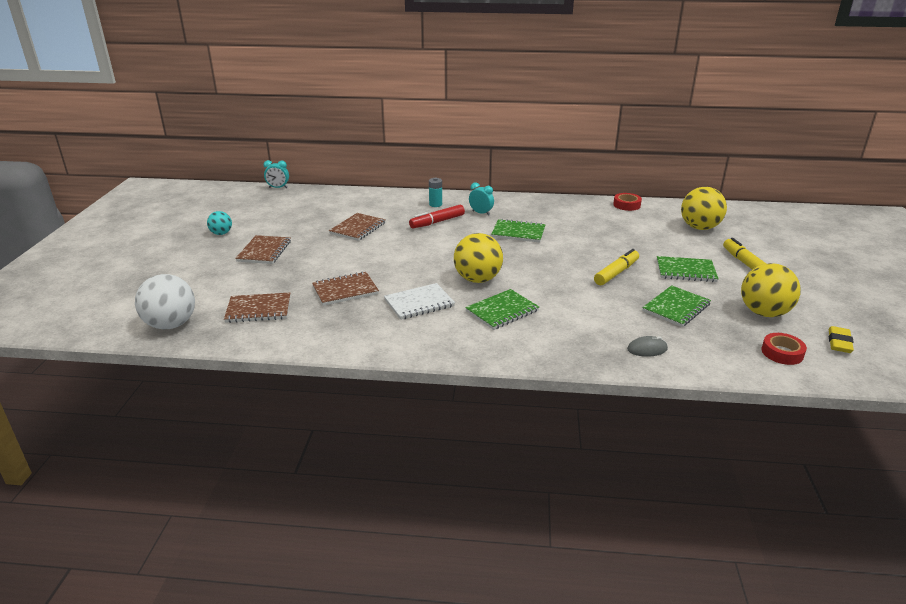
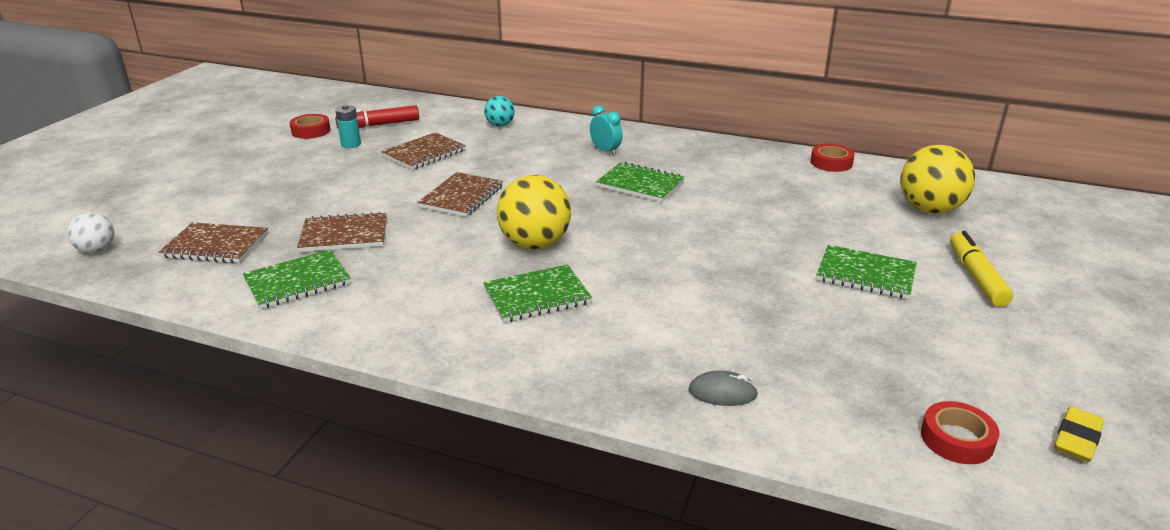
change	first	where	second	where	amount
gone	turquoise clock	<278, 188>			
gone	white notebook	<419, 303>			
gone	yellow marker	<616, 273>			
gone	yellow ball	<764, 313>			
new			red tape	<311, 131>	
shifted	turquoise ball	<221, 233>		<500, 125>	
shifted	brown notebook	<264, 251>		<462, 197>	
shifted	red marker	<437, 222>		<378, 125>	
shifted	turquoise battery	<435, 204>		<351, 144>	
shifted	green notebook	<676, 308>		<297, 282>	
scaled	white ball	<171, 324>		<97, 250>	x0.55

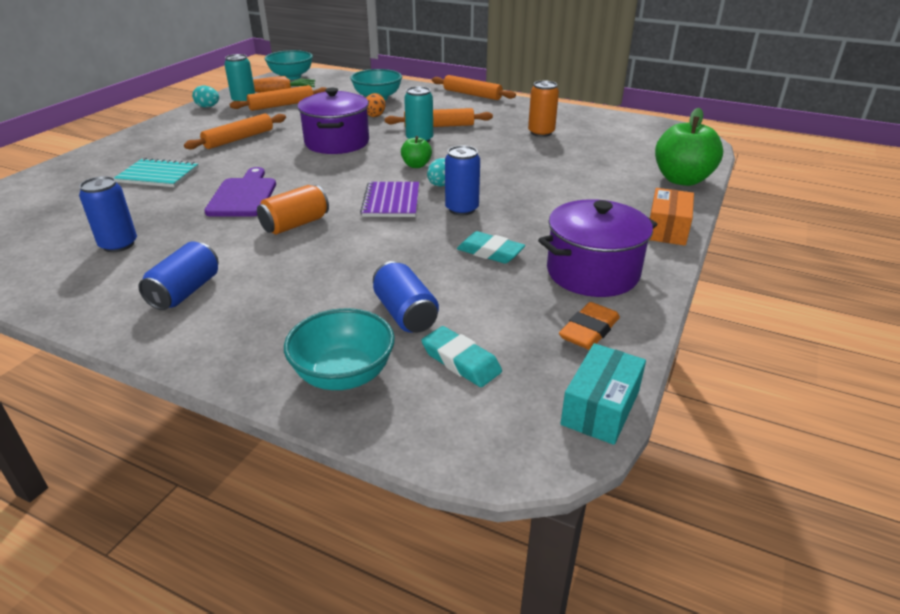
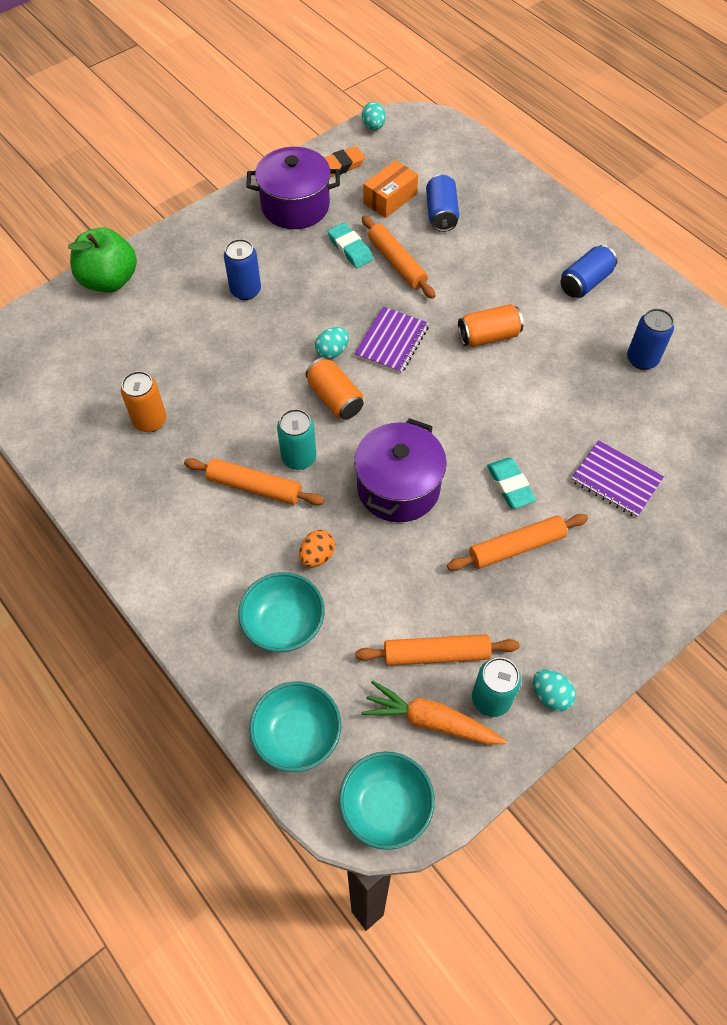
change	first	where	second	where	amount
gone	purple cutting board	<243, 195>			
shifted	turquoise bowl	<343, 375>		<297, 736>	
shifted	turquoise eraser	<461, 361>		<510, 485>	
shifted	orange rolling pin	<472, 94>		<397, 263>	
shifted	blue can	<462, 209>		<245, 290>	
shifted	orange box	<667, 229>		<390, 198>	
swapped	green apple	<416, 165>	orange can	<335, 398>	
swapped	turquoise box	<600, 408>	turquoise egg	<373, 126>	
repainted	turquoise notebook	<158, 175>	purple notebook	<616, 480>	

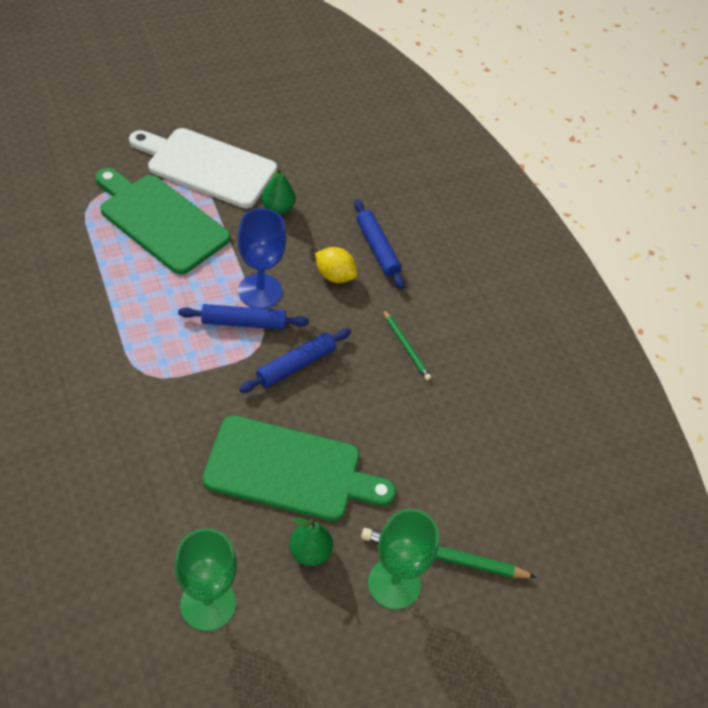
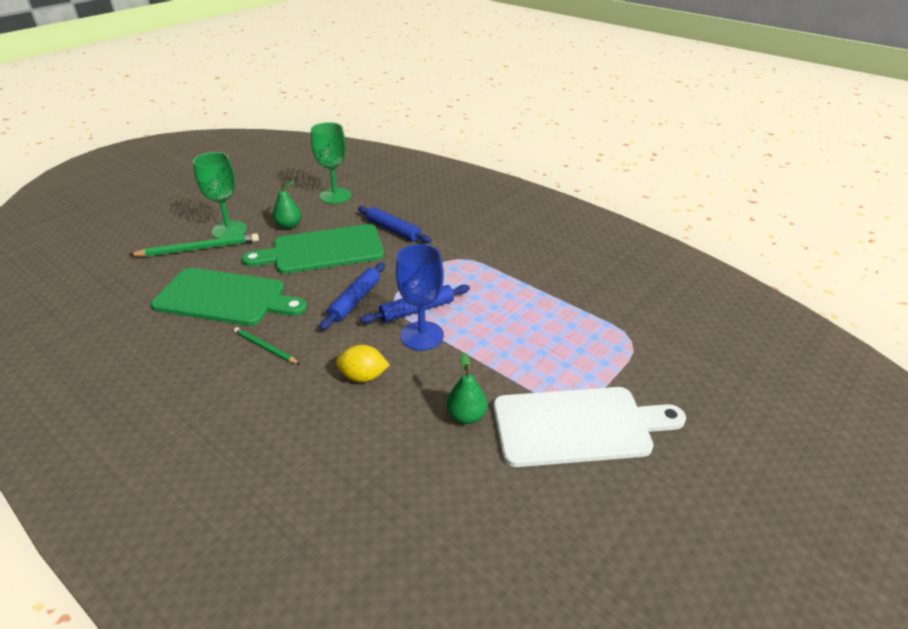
change	first	where	second	where	amount
shifted	green cutting board	<160, 220>		<225, 298>	
shifted	blue rolling pin	<377, 248>		<393, 230>	

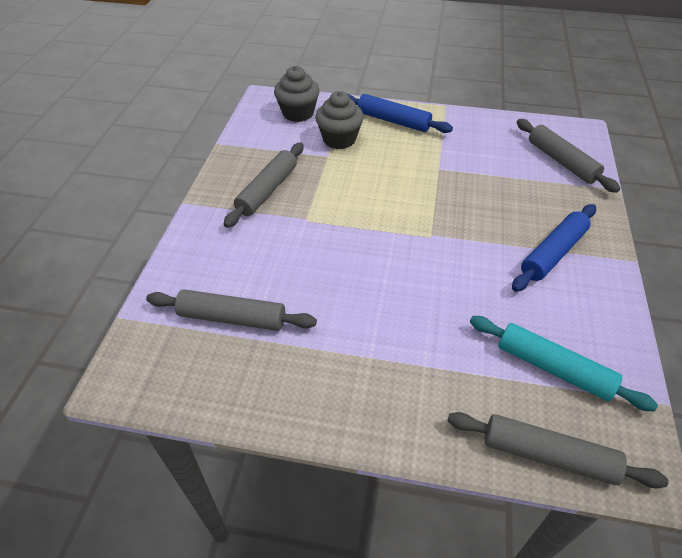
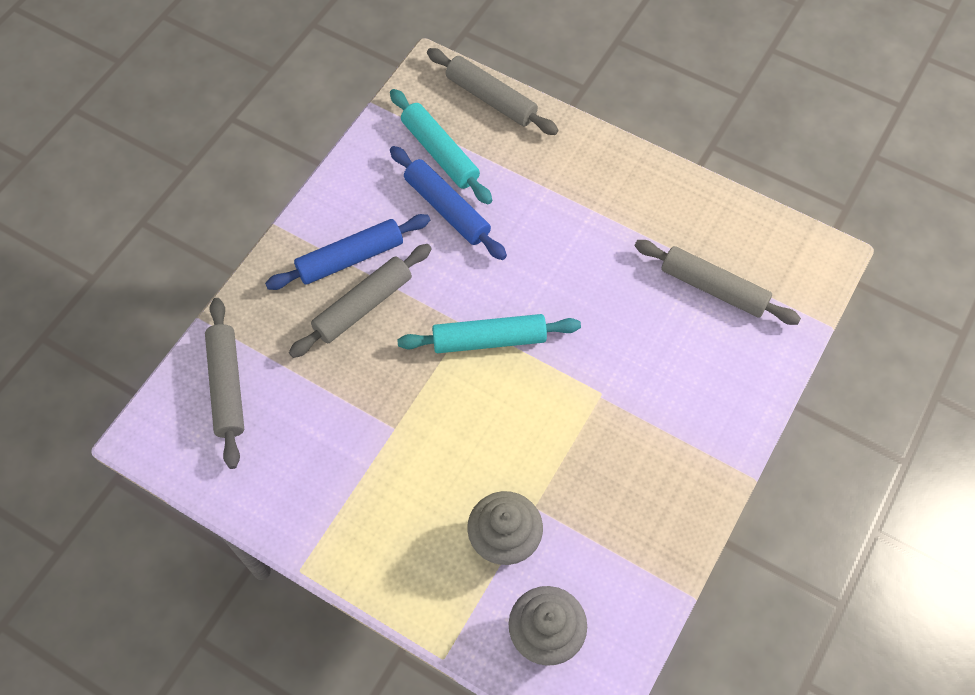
change	first	where	second	where	amount
new			turquoise rolling pin	<489, 340>	
shifted	grey rolling pin	<267, 190>		<363, 306>	
shifted	blue rolling pin	<393, 121>		<447, 209>	

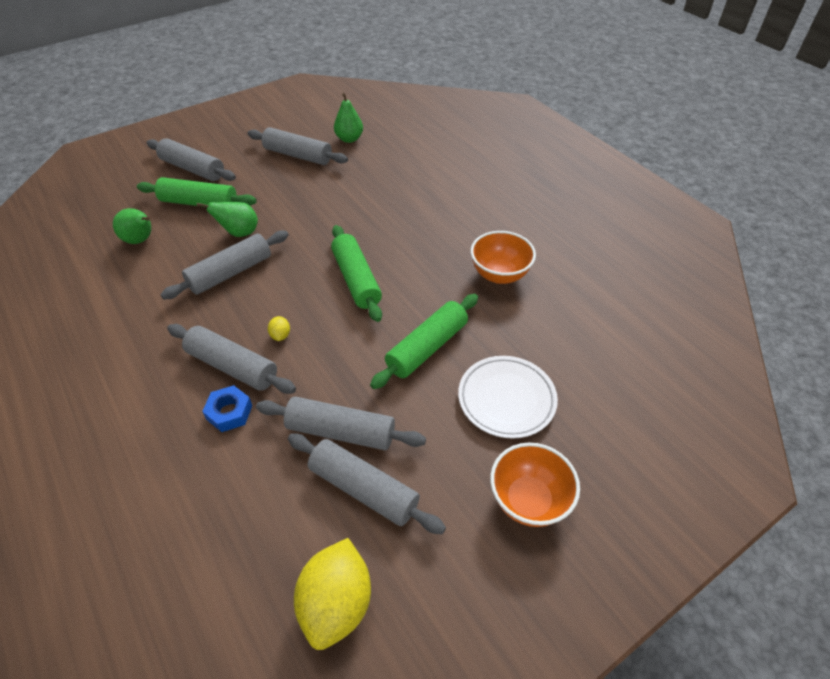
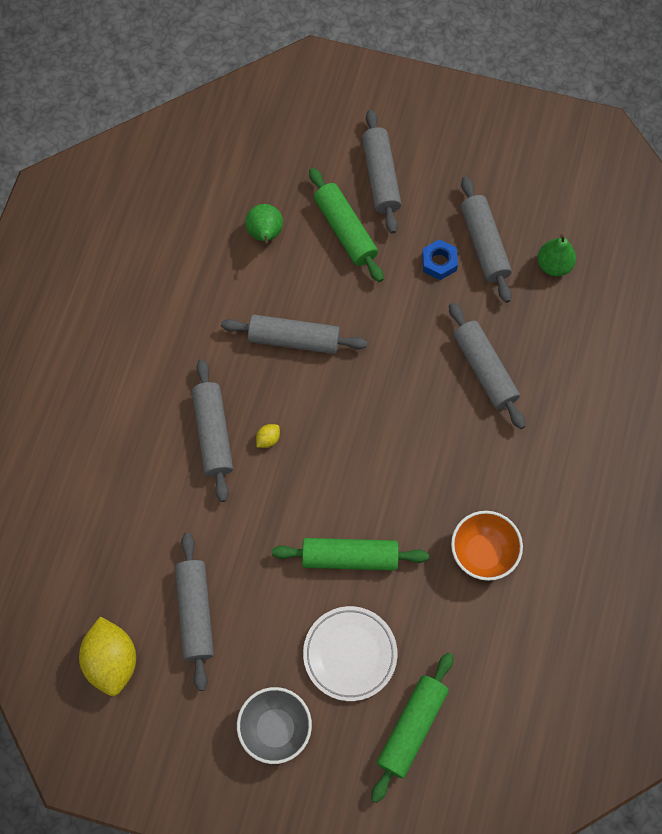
change	first	where	second	where	amount
gone	green pear	<239, 233>			
shifted	blue nut	<229, 412>		<439, 262>	
shifted	grey rolling pin	<341, 431>		<484, 370>	
shifted	green rolling pin	<356, 280>		<412, 728>	
repainted	orange bowl	<528, 500>	grey bowl	<275, 729>	
rotated	yellow lemon	<336, 603>		<112, 661>	75 degrees counterclockwise

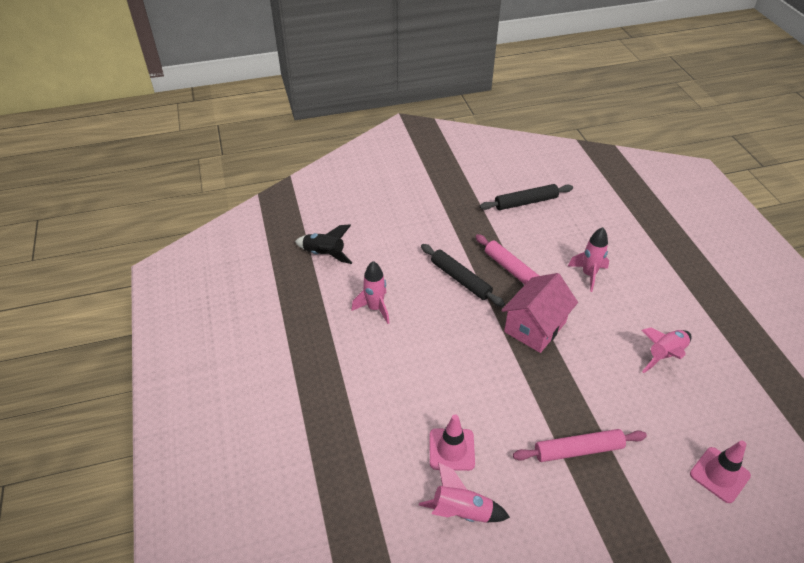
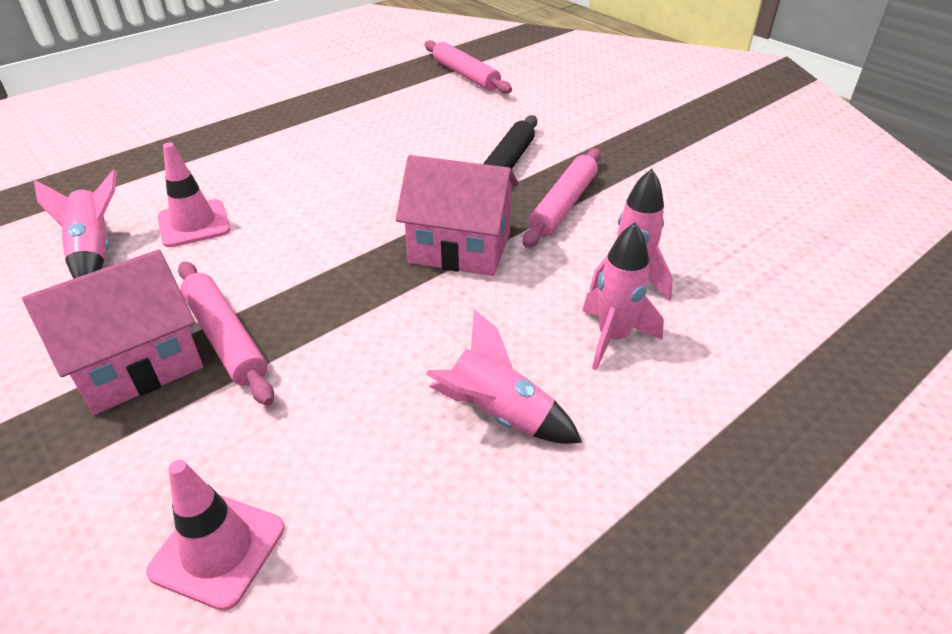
change	first	where	second	where	amount
gone	black rolling pin	<526, 202>			
new			pink house	<137, 364>	
shifted	pink rocket	<375, 308>		<613, 338>	
swapped	black rocket	<324, 254>	pink rolling pin	<465, 75>	

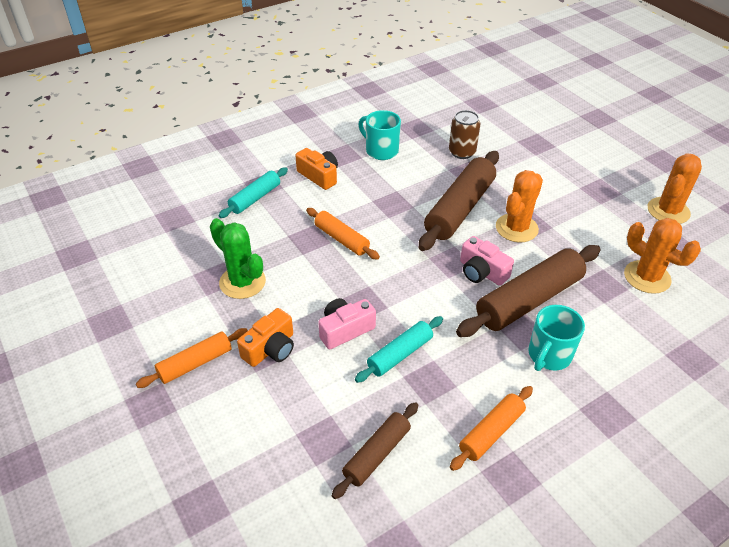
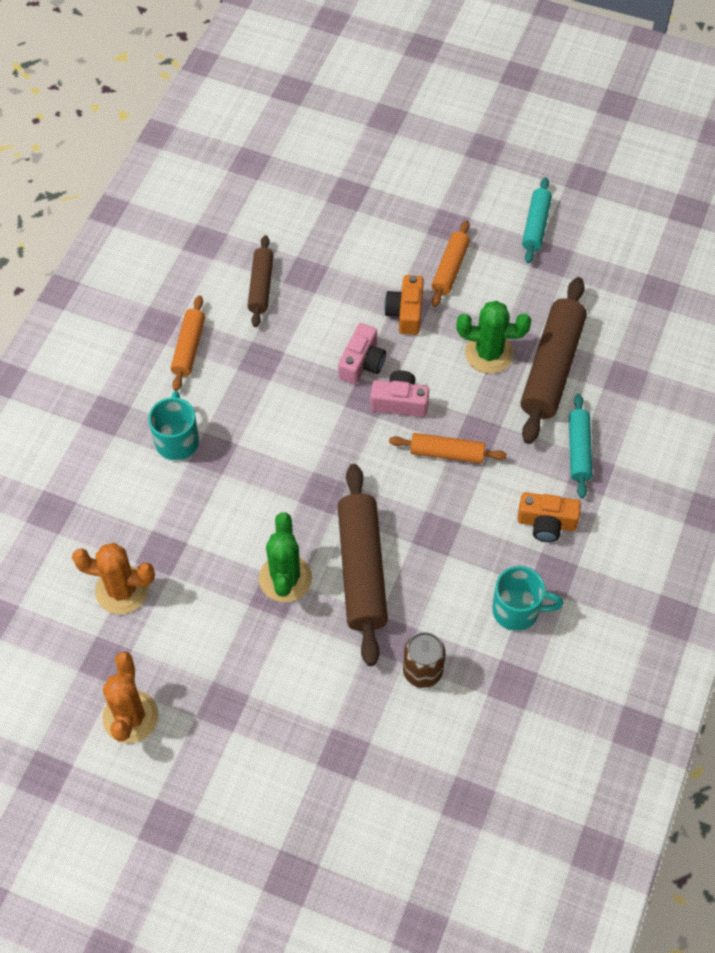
change	first	where	second	where	amount
shifted	turquoise rolling pin	<400, 354>		<536, 225>	
shifted	brown rolling pin	<528, 300>		<552, 368>	
shifted	pink camera	<482, 272>		<399, 402>	
repainted	orange cactus	<516, 228>	green cactus	<285, 578>	

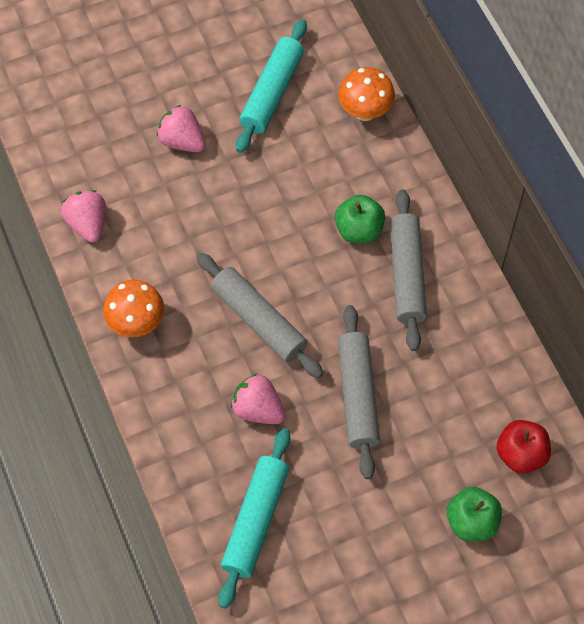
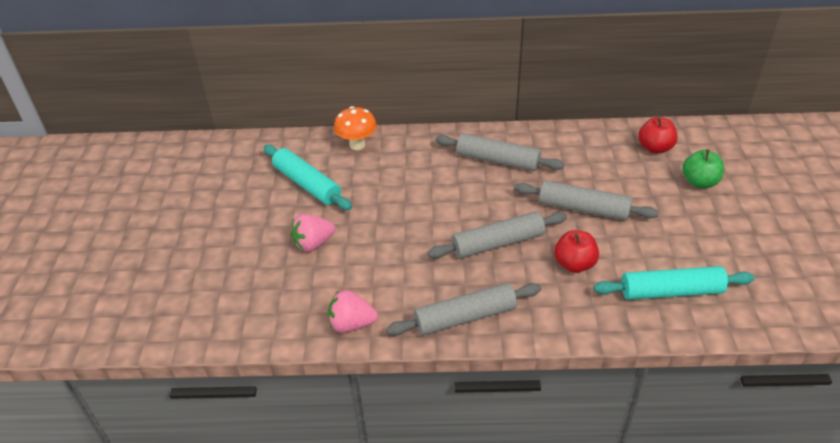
change	first	where	second	where	amount
gone	green apple	<359, 230>			
swapped	orange mushroom	<137, 324>	grey rolling pin	<465, 317>	
swapped	pink strawberry	<258, 409>	red apple	<574, 264>	
rotated	turquoise rolling pin	<255, 521>		<671, 291>	45 degrees counterclockwise

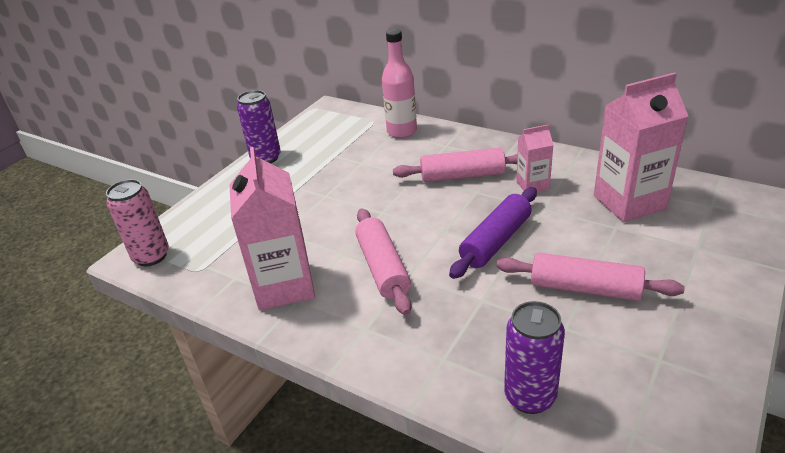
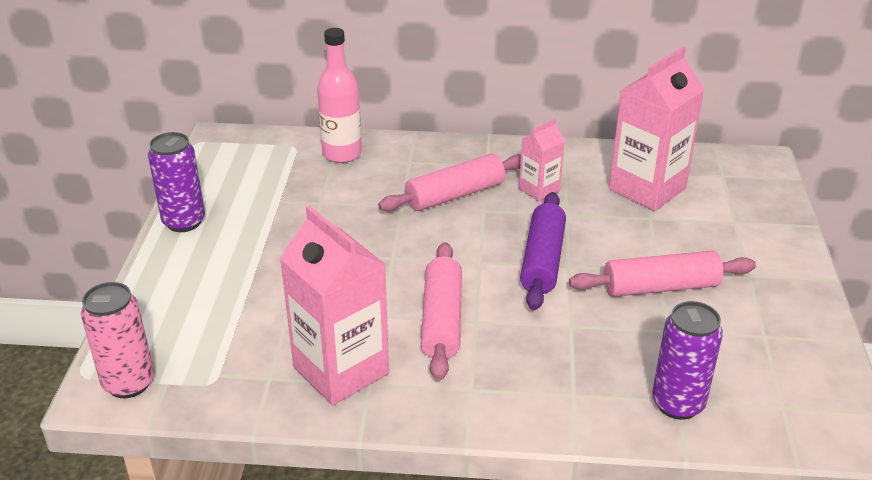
change	first	where	second	where	amount
rotated	pink rolling pin	<383, 268>		<442, 320>	45 degrees clockwise

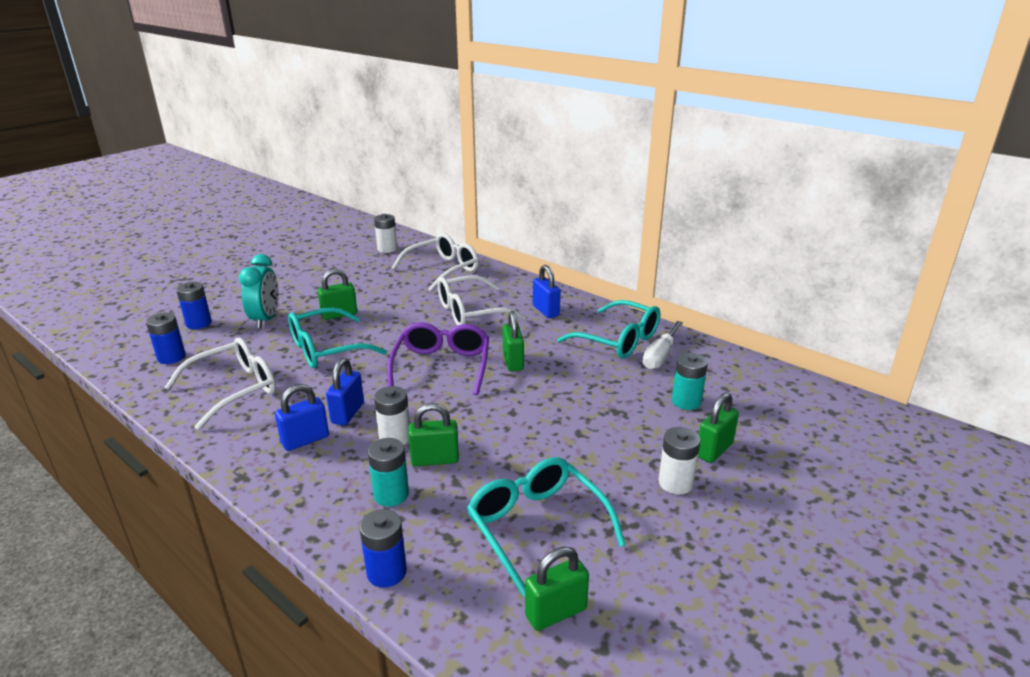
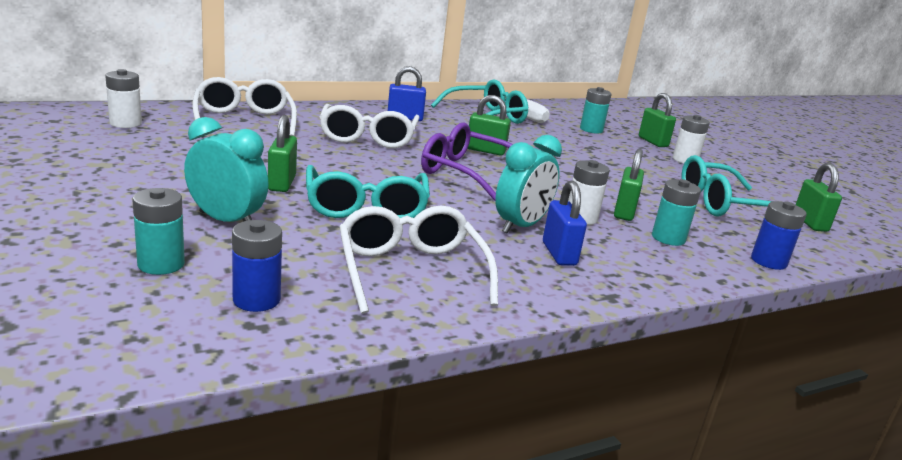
change	first	where	second	where	amount
swapped	blue padlock	<347, 413>	turquoise clock	<521, 226>	
repainted	blue battery	<199, 323>	turquoise battery	<161, 264>	

